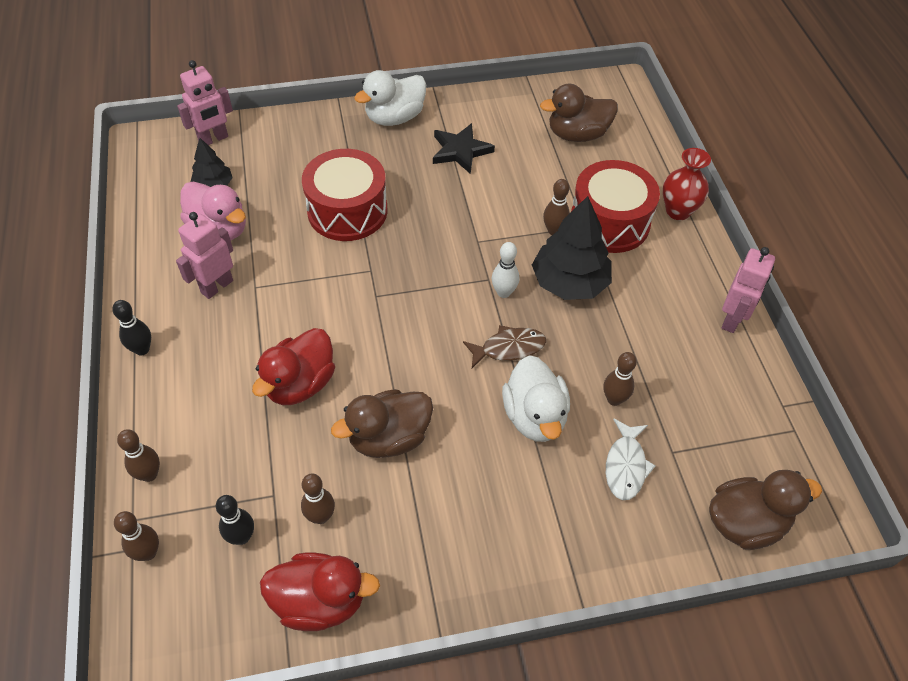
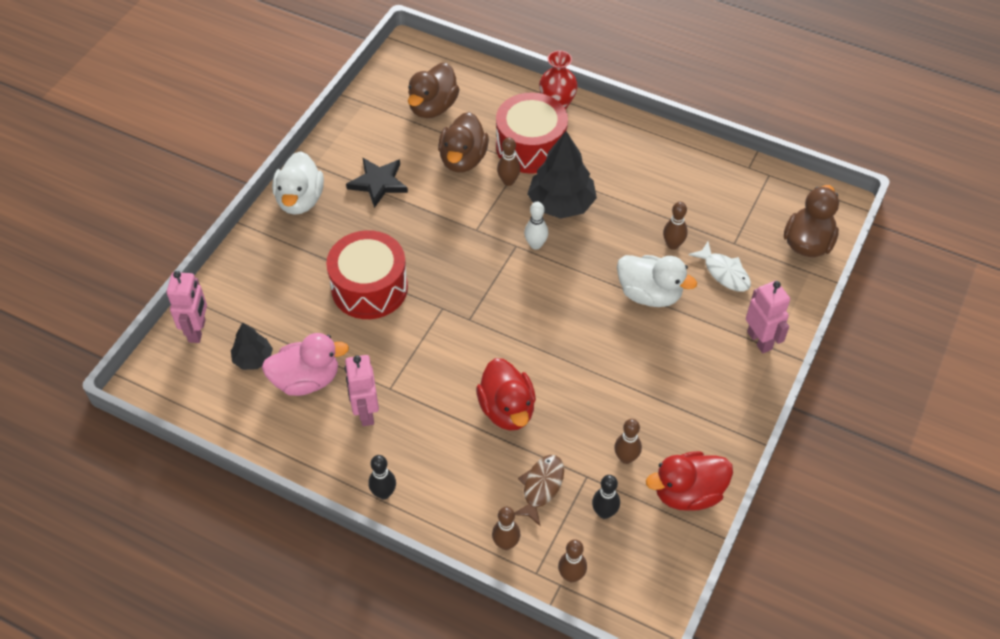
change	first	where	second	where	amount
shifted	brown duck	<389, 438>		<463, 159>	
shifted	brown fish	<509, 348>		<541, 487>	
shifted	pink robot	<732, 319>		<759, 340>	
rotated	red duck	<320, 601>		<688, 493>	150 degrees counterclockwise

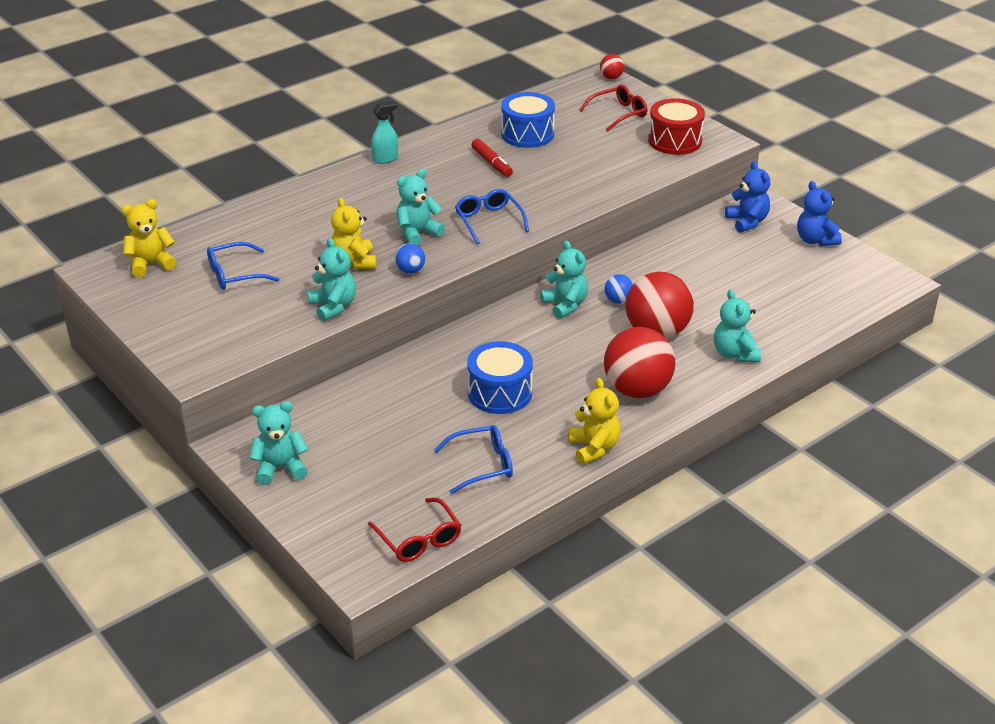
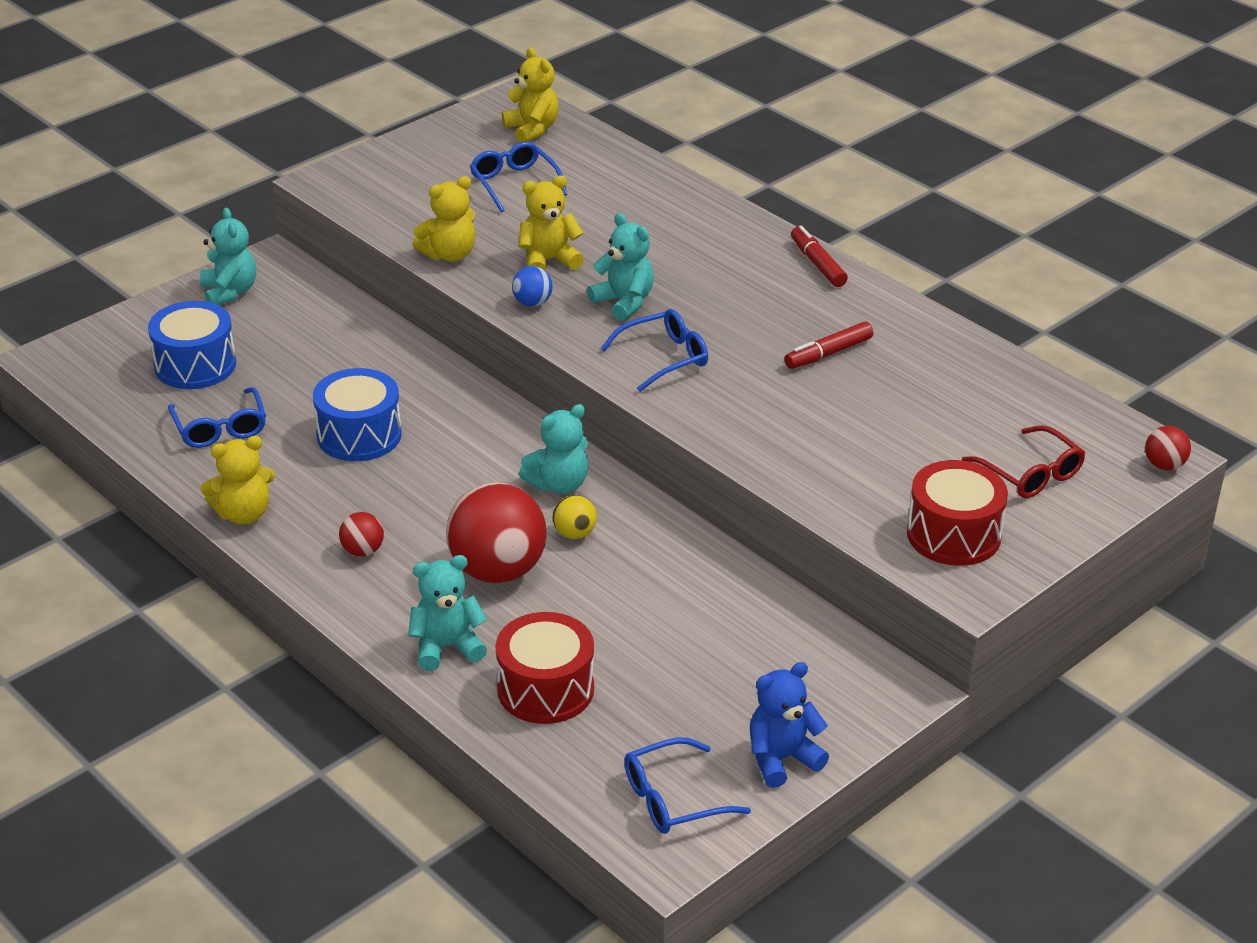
change	first	where	second	where	amount
gone	red glasses	<418, 539>			
gone	blue teddy bear	<747, 222>			
new			red drum	<545, 689>	
new			blue glasses	<674, 798>	
shifted	blue drum	<527, 134>		<195, 365>	
swapped	turquoise spray bottle	<385, 159>	red marker	<817, 264>	
repainted	turquoise teddy bear	<333, 306>	yellow teddy bear	<449, 254>	
repainted	blue ball	<618, 300>	yellow ball	<574, 533>	
scaled	red ball	<637, 390>		<362, 551>	x0.45

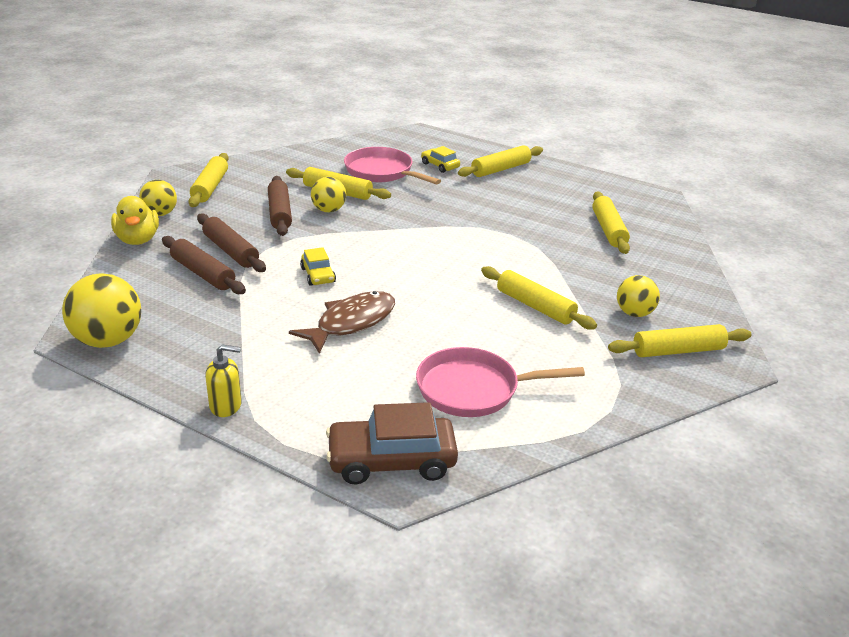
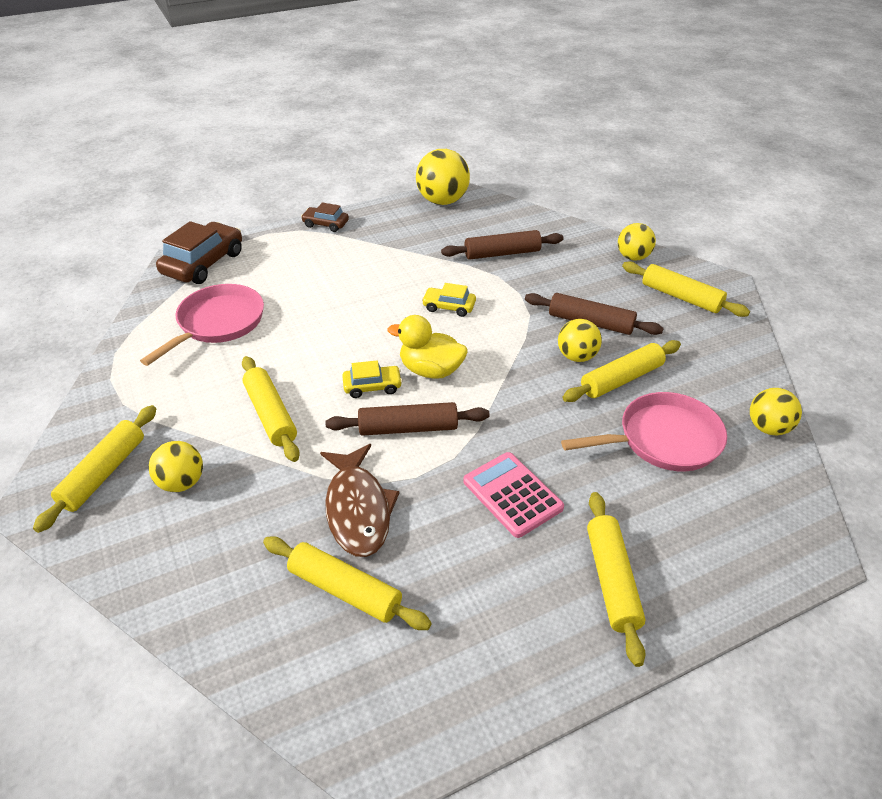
change	first	where	second	where	amount
new			pink calculator	<512, 494>	
new			yellow ball	<768, 428>	
shifted	yellow duck	<138, 240>		<431, 370>	
shifted	brown rolling pin	<231, 251>		<408, 428>	
shifted	brown fish	<351, 323>		<358, 509>	
shifted	yellow car	<440, 165>		<372, 386>	
swapped	yellow soap dispenser	<226, 405>	brown car	<325, 224>	
rotated	yellow rolling pin	<535, 306>		<271, 415>	75 degrees clockwise

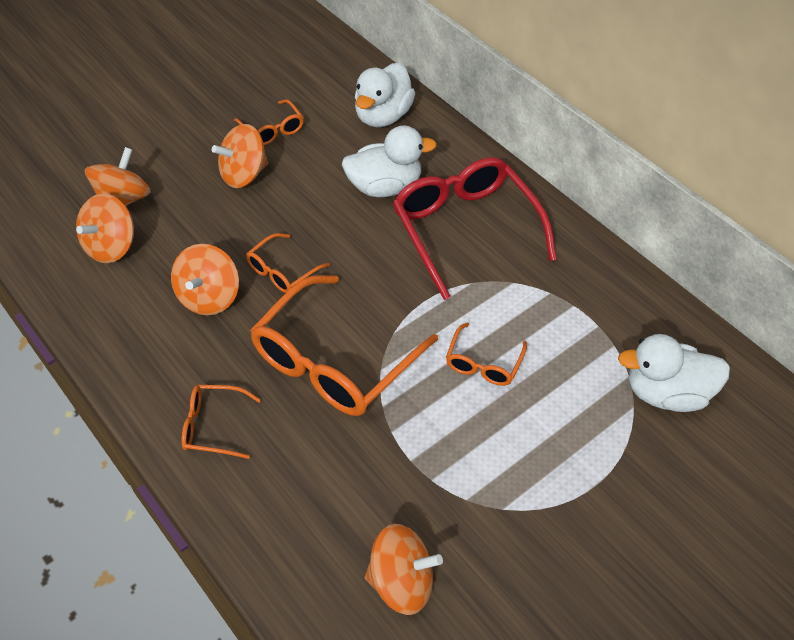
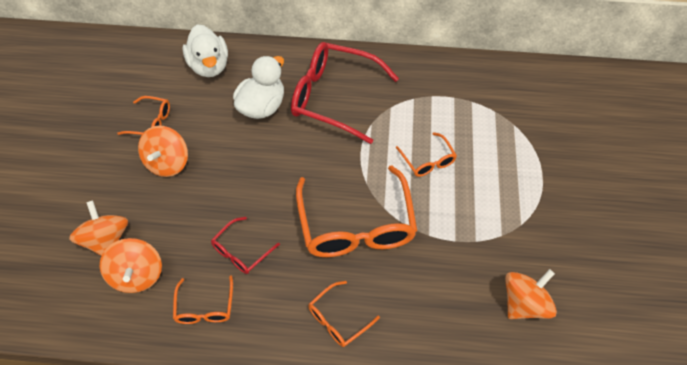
change	first	where	second	where	amount
gone	white duck	<666, 393>			
shifted	orange glasses	<282, 271>		<205, 307>	
swapped	orange spinning top	<209, 297>	red glasses	<241, 251>	

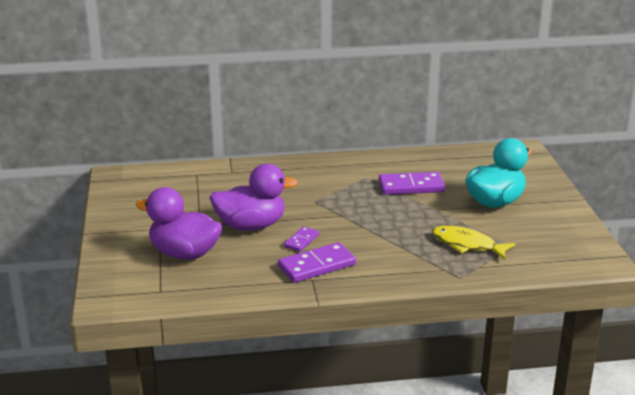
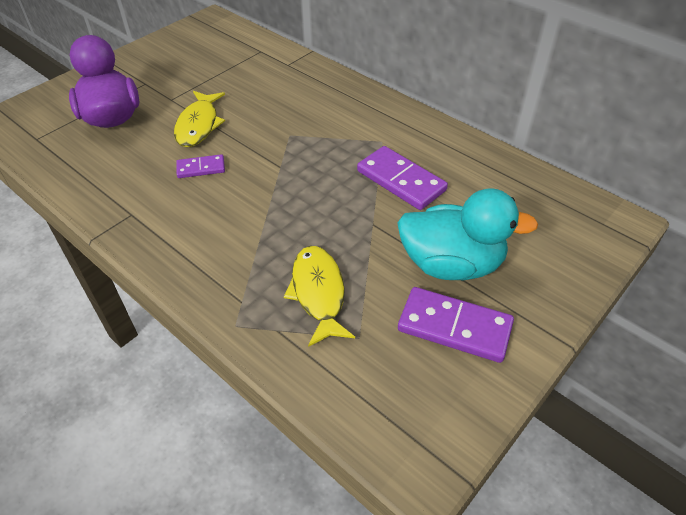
change	first	where	second	where	amount
shifted	purple domino	<317, 266>		<454, 327>	
swapped	purple duck	<251, 226>	yellow fish	<199, 125>	

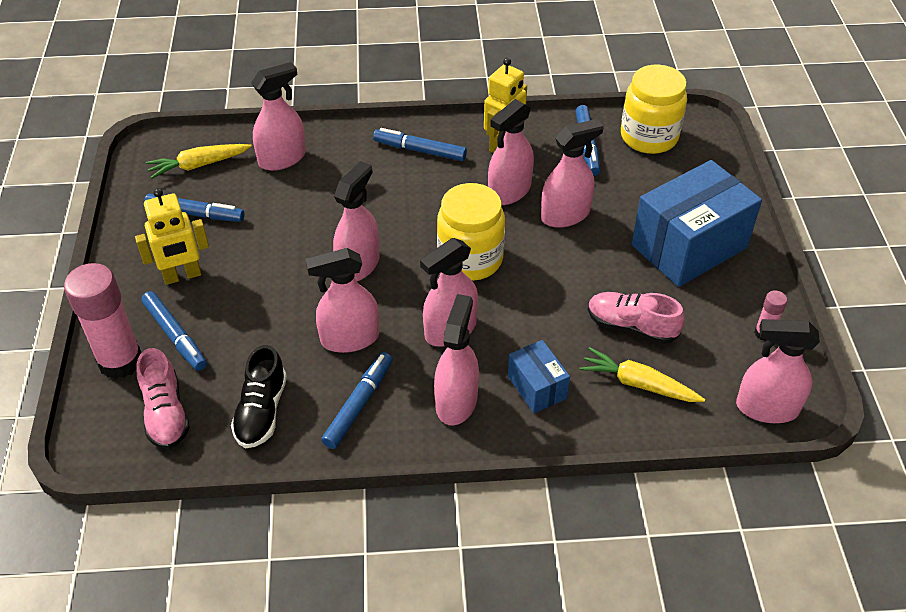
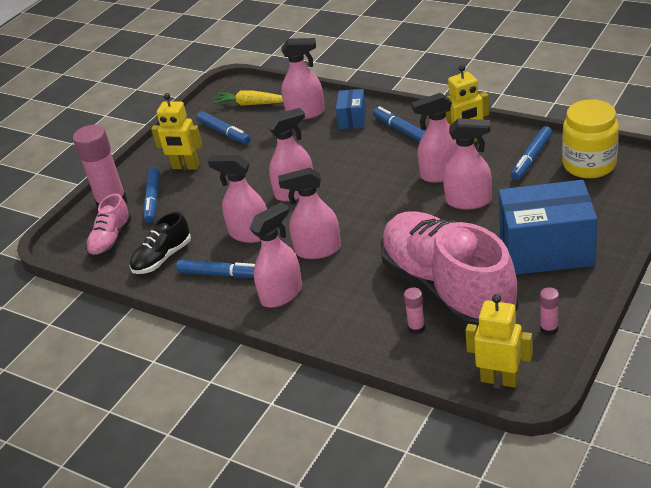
change	first	where	second	where	amount
gone	yellow jar	<470, 259>			
shifted	blue box	<536, 387>		<352, 119>	
swapped	yellow carrot	<638, 384>	pink glue stick	<416, 328>	
swapped	pink spray bottle	<766, 408>	yellow robot	<499, 379>	
rotated	blue marker	<358, 404>		<220, 274>	45 degrees clockwise
scaled	pink shoe	<631, 326>		<447, 289>	x2.23

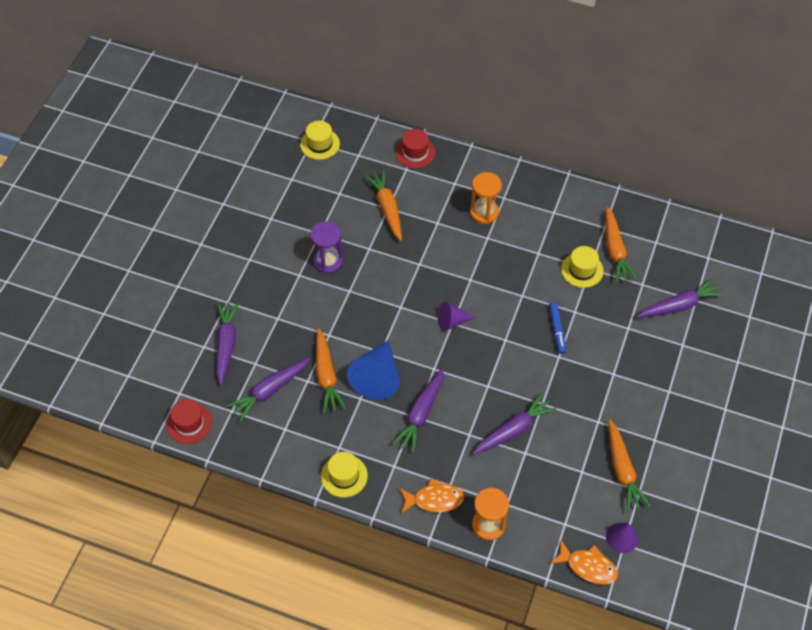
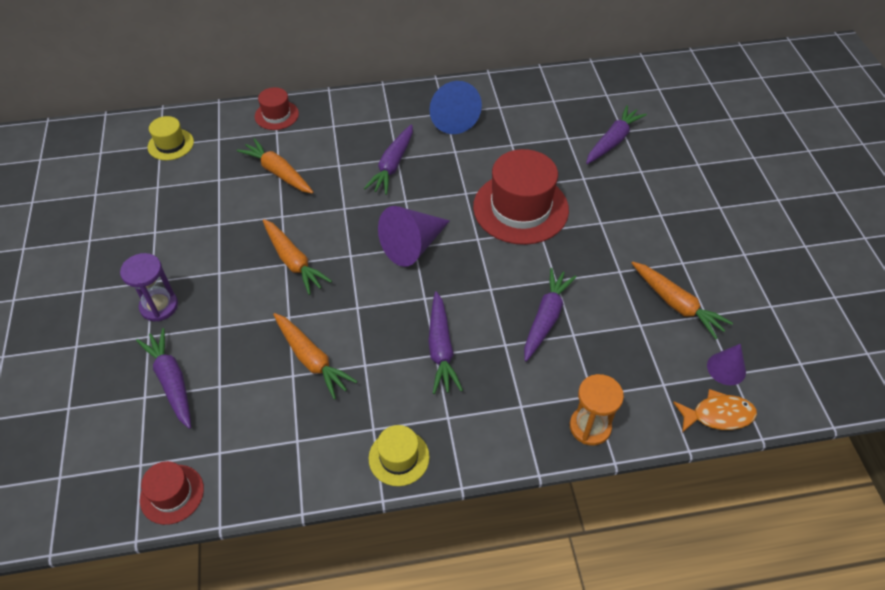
change	first	where	second	where	amount
gone	orange fish	<434, 499>			
gone	orange hourglass	<484, 212>			
gone	yellow hat	<582, 270>			
shifted	purple carrot	<269, 391>		<392, 165>	
shifted	purple hourglass	<328, 261>		<159, 306>	
shifted	blue cone	<377, 377>		<451, 117>	
shifted	orange carrot	<615, 250>		<293, 261>	
swapped	blue marker	<557, 330>	red hat	<520, 208>	
scaled	purple cone	<452, 321>		<413, 245>	x1.76

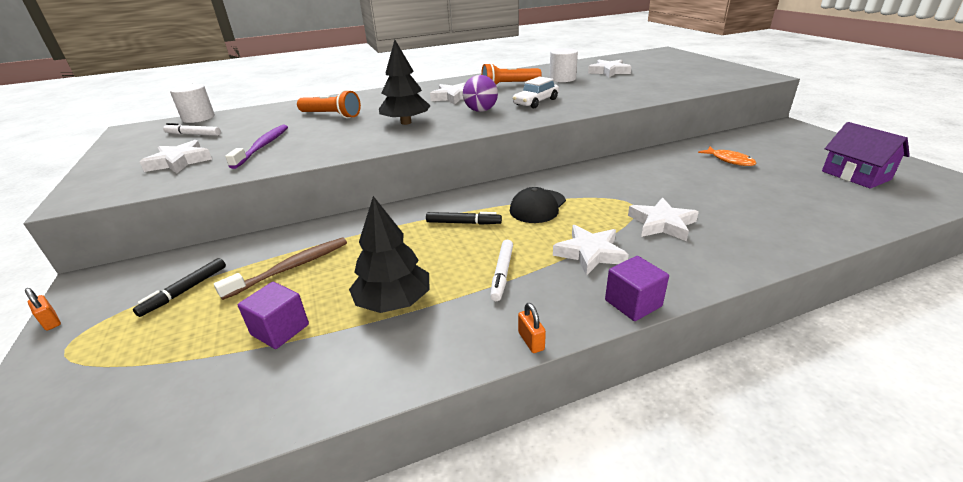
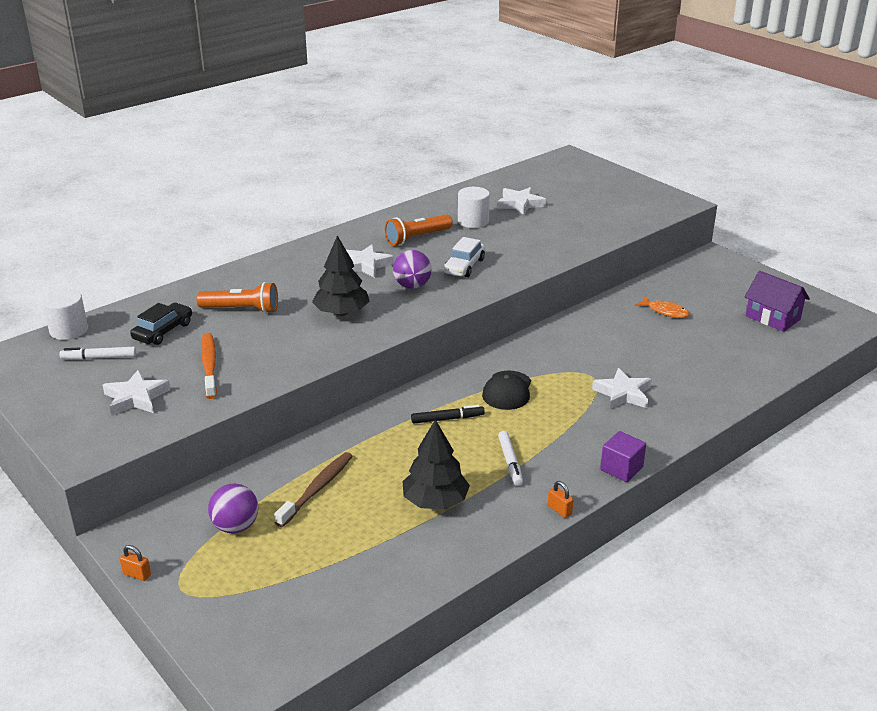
change	first	where	second	where	amount
gone	purple cube	<280, 330>			
gone	white star	<590, 253>			
new			black car	<163, 331>	
swapped	black marker	<185, 291>	purple ball	<235, 526>	
repainted	purple toothbrush	<263, 146>	orange toothbrush	<209, 365>	

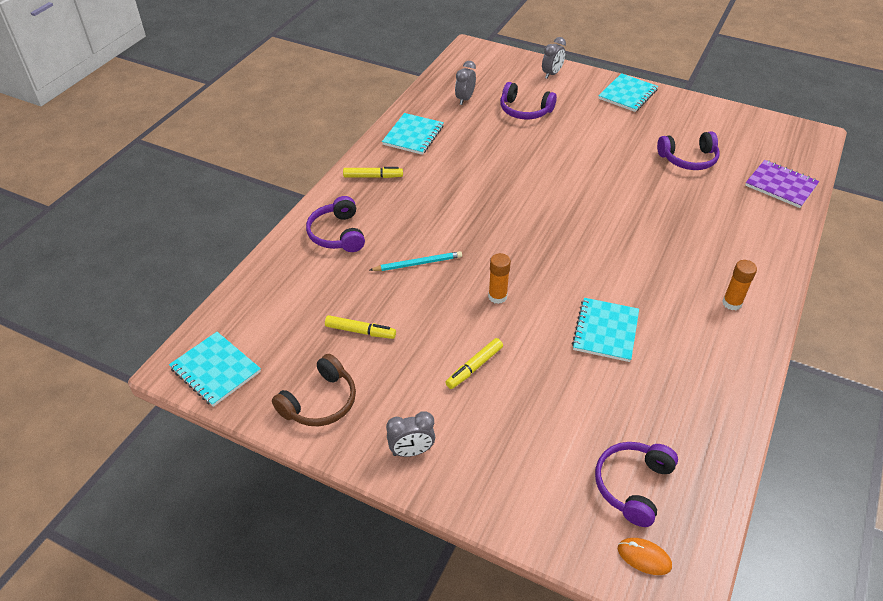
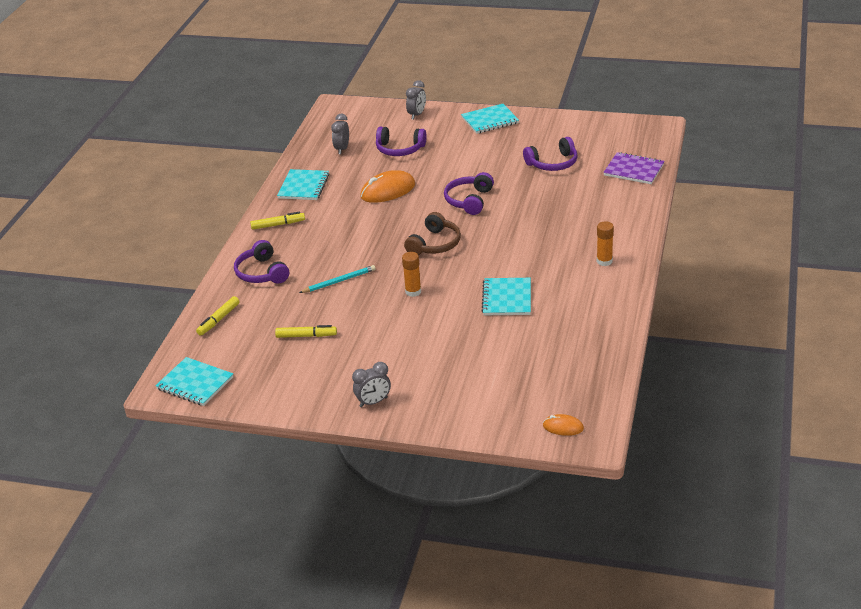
change	first	where	second	where	amount
new			orange mouse	<388, 191>	
shifted	brown headphones	<320, 402>		<435, 244>	
shifted	yellow marker	<474, 367>		<219, 319>	
shifted	purple headphones	<632, 485>		<469, 200>	
rotated	turquoise notebook	<627, 94>		<490, 120>	45 degrees clockwise

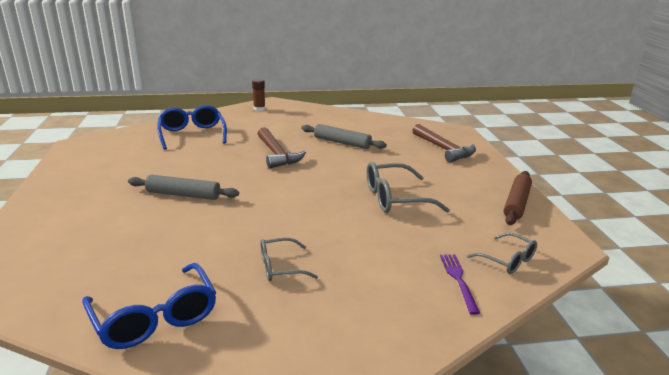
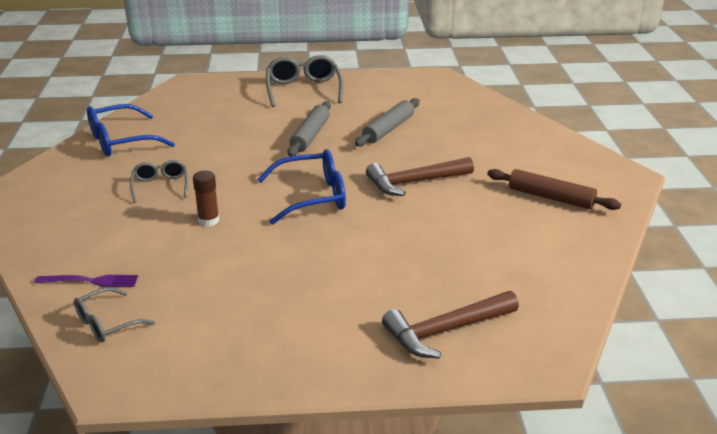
change	first	where	second	where	amount
shifted	blue glasses	<192, 134>		<312, 197>	
shifted	brown glue stick	<259, 109>		<208, 220>	
shifted	grey rolling pin	<342, 142>		<388, 129>	
shifted	grey glasses	<395, 198>		<303, 90>	
shifted	brown rolling pin	<516, 203>		<550, 197>	

